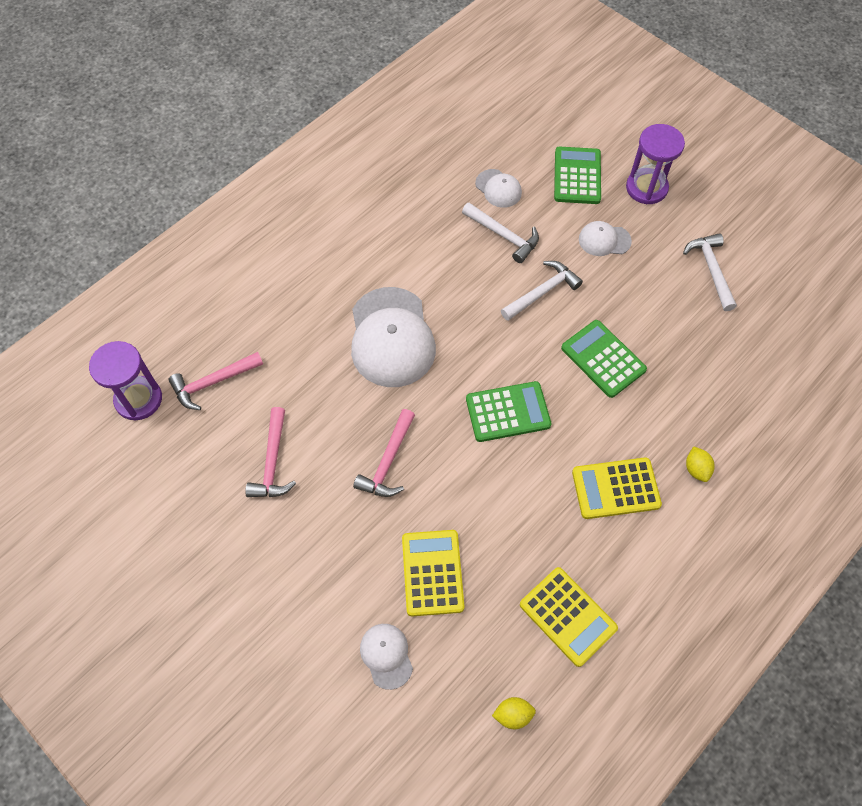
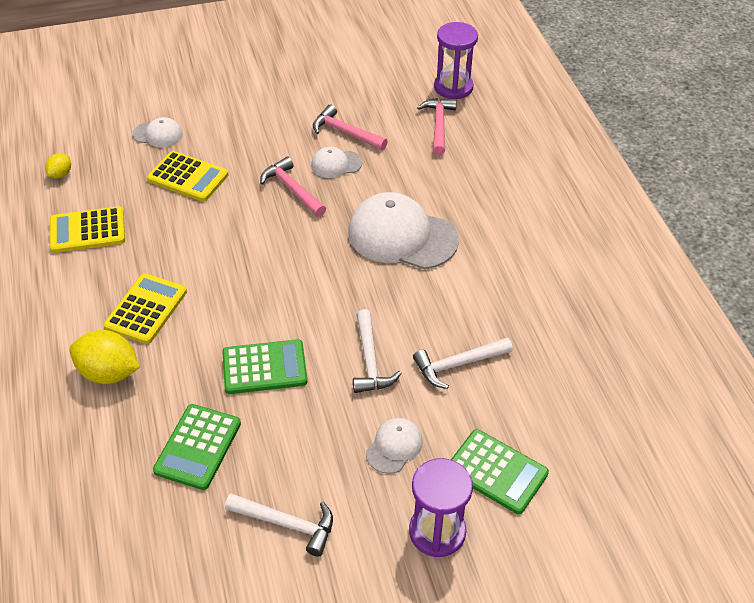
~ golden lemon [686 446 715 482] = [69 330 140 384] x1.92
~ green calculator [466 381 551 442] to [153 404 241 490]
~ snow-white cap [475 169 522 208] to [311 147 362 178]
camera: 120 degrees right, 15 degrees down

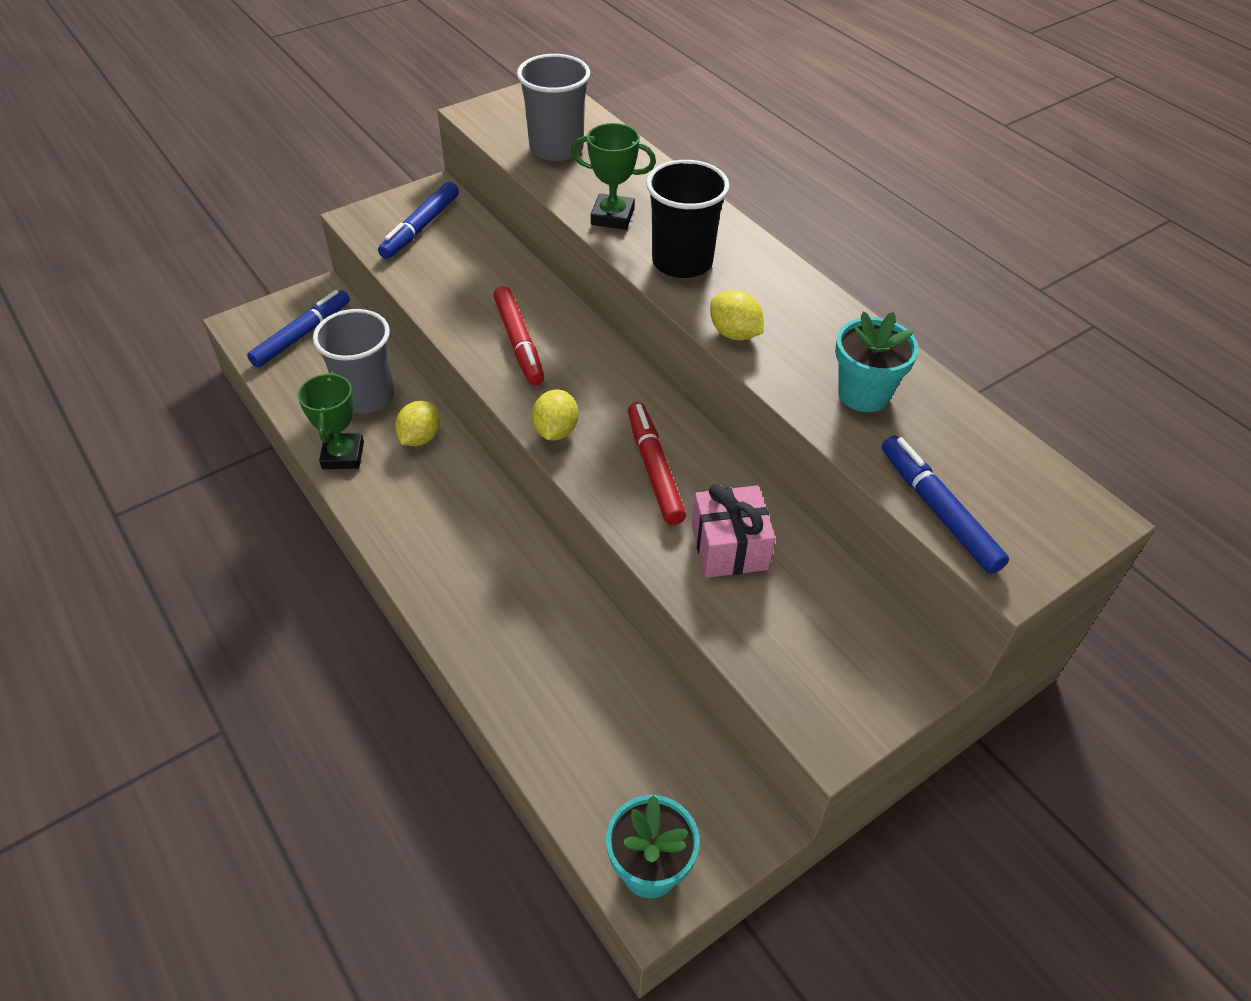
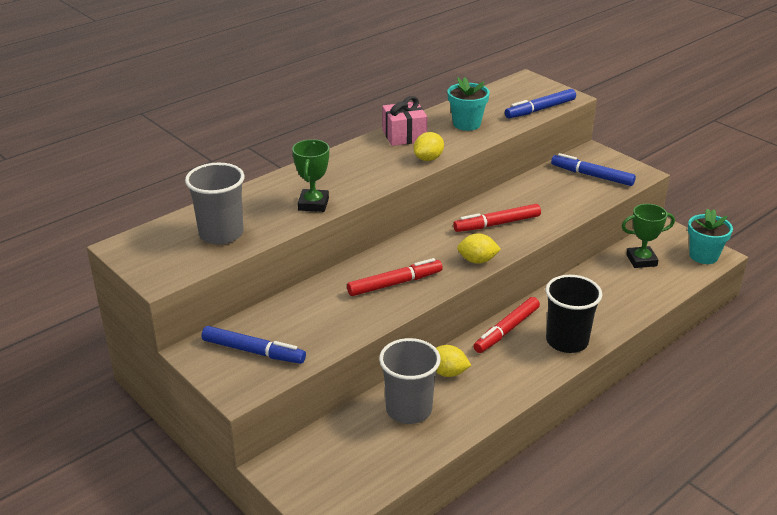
~ rosy gift [692 484 776 578] to [382 96 427 146]
+ scarlet felt pen [473 297 540 353]
~ ebony cup [646 160 730 278] to [546 275 602 353]
~ cobalt felt pen [247 290 350 368] to [551 153 636 186]
~ green award cup [298 372 364 469] to [622 204 675 268]
camera: 95 degrees left, 15 degrees down

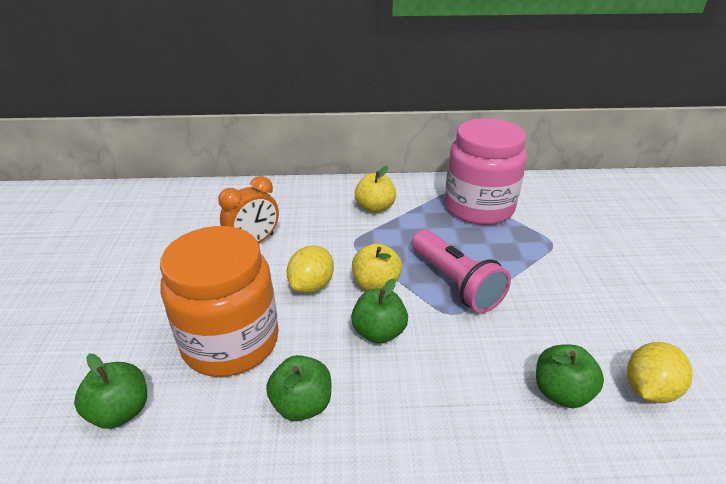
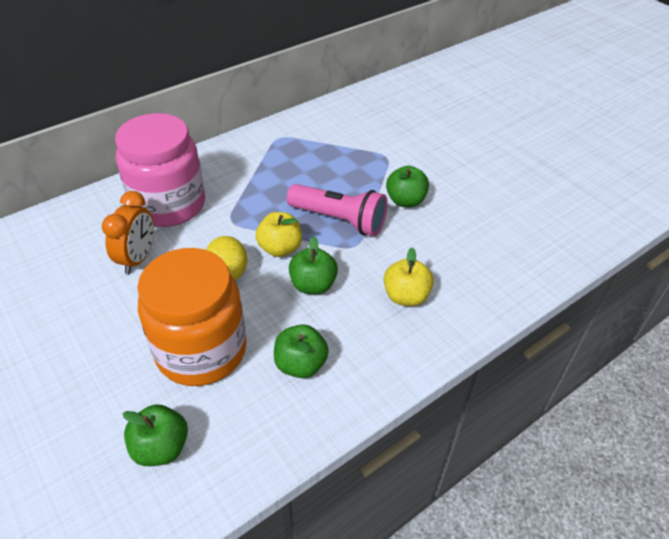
~ rosy jar [445 118 527 225] to [115 113 205 227]
~ golden apple fruit [355 165 396 213] to [384 247 434 306]
~ green apple fruit [536 345 604 408] to [386 166 429 207]
- golden lemon [627 342 693 403]
camera: 35 degrees left, 10 degrees up

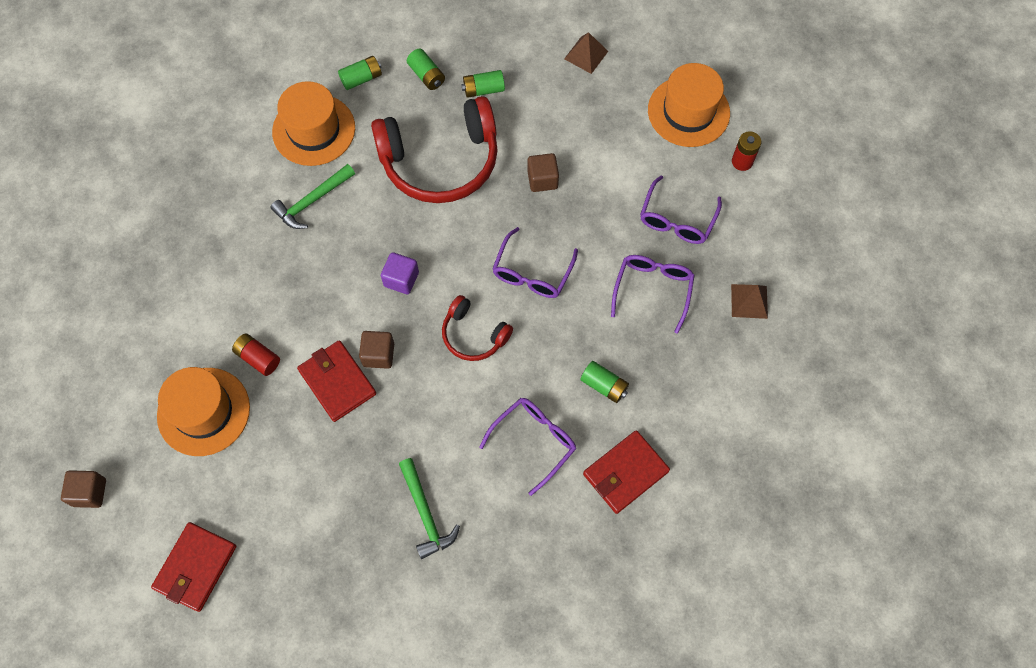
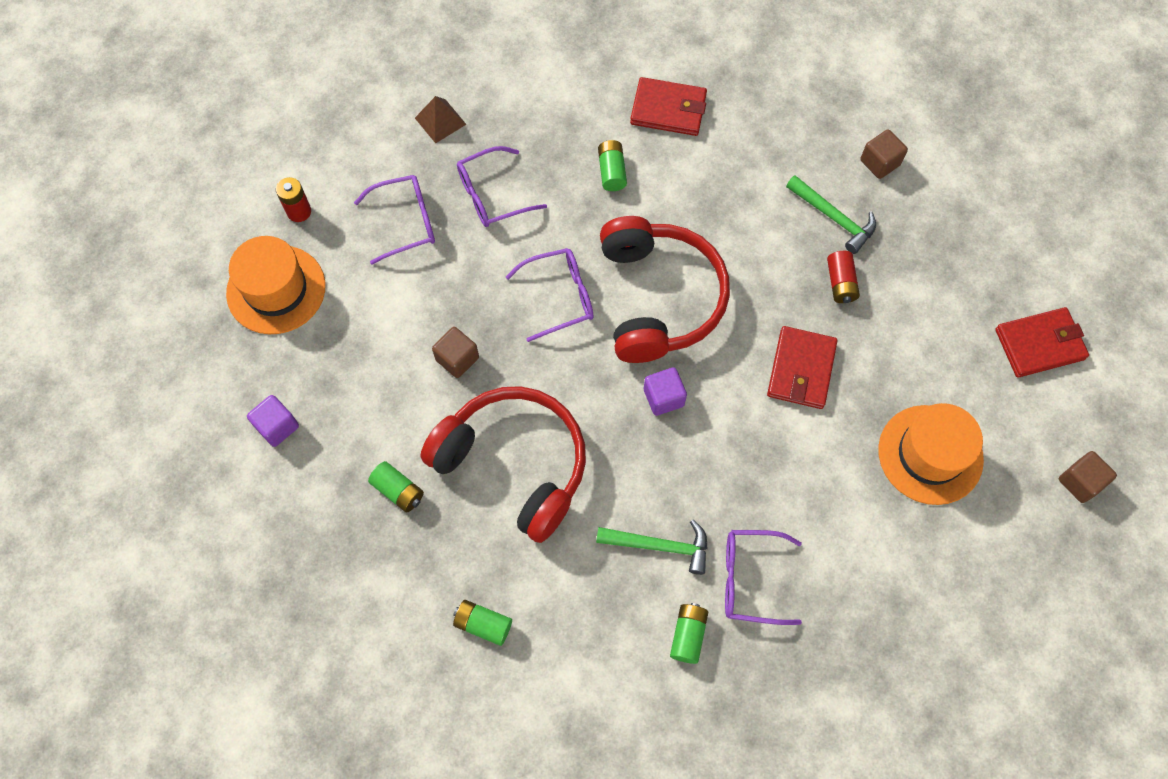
~ russet pyramid shape [564 32 608 74] to royal purple block [247 395 299 447]
~ scarlet over-ear headphones [442 295 513 361] = [600 216 730 363] x1.95
~ green battery [407 48 445 90] to [670 603 708 664]
~ royal purple eyeglasses [479 398 576 496] to [725 530 802 625]
~ green hammer [399 458 460 559] = [786 175 876 254] 105 degrees clockwise
~ scarlet battery [232 333 280 376] to [827 251 860 303]
~ russet block [359 331 394 369] to [860 129 908 179]
- orange top hat [272 81 355 166]
camera: 130 degrees left, 0 degrees up

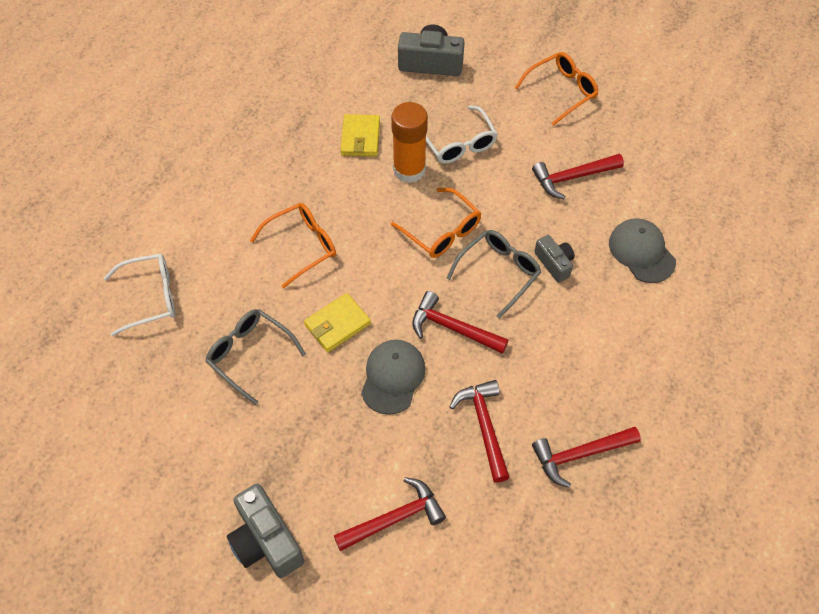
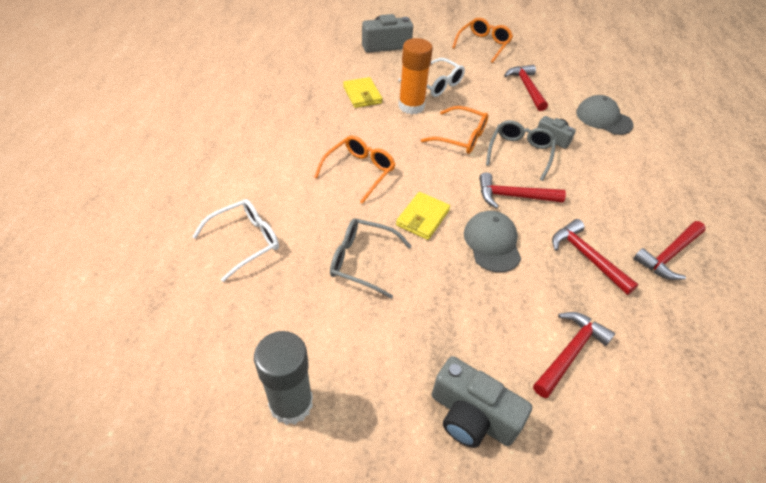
+ grey glue [254 331 313 425]
~ scarlet hammer [532 154 624 199] = [504 65 548 111] 120 degrees clockwise
camera: 25 degrees left, 10 degrees down

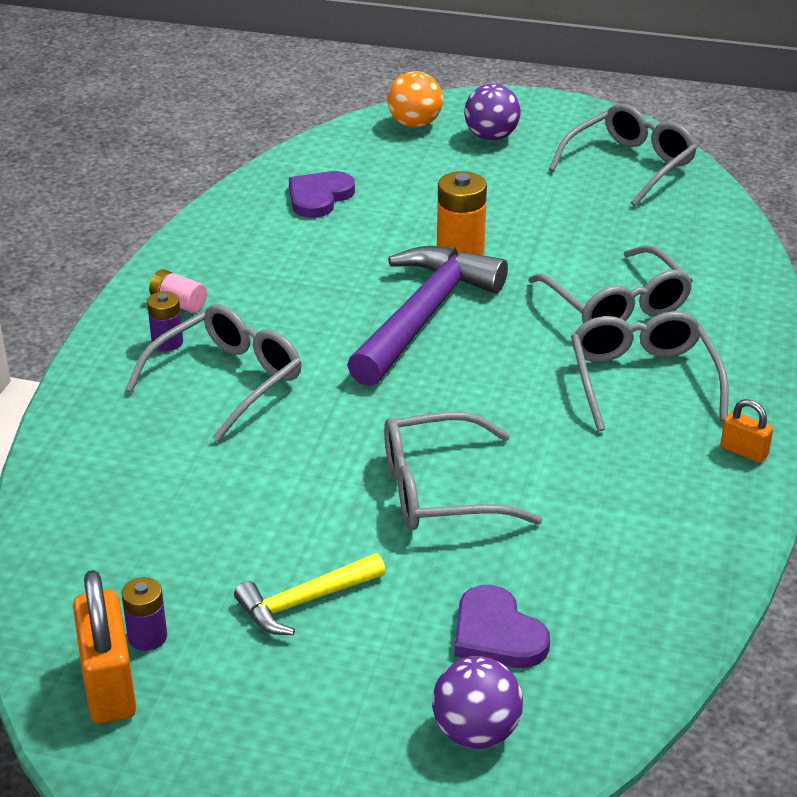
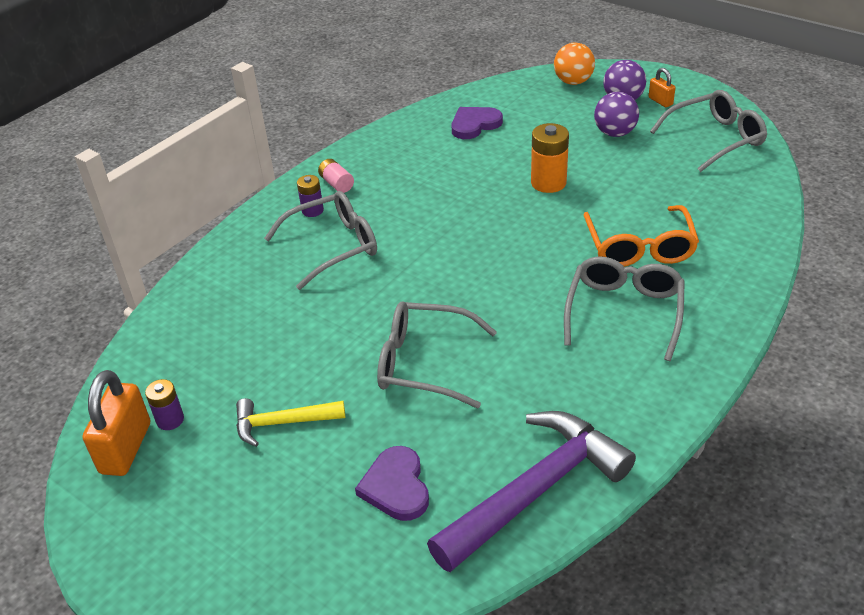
~ royal purple hammer [347 246 508 386] to [427 411 636 572]
~ grey eyeglasses [528 245 693 324] to orange eyeglasses [583 205 699 267]
~ royal purple play ball [432 656 523 749] to [594 92 639 137]
~ orange lock [720 399 773 463] to [649 68 675 107]
camera: 25 degrees right, 5 degrees up

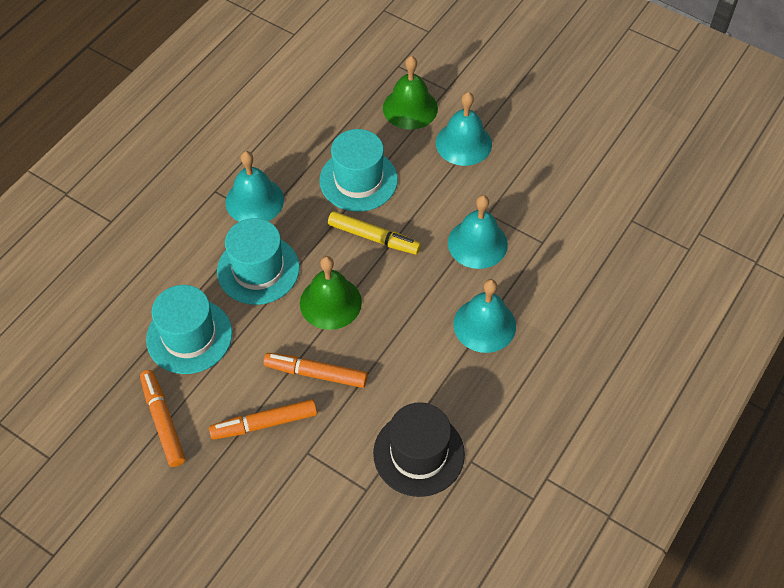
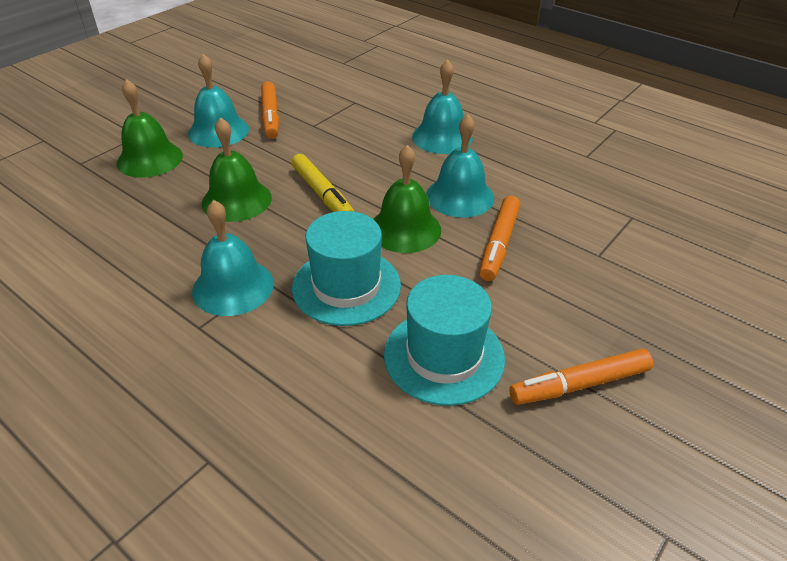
~ turquoise top hat [320 129 398 212] to green hand bell [202 117 272 222]
~ orange felt pen [209 399 317 440] to [261 81 279 139]
~ golden felt pen [328 211 421 255] = [291 154 354 212] 120 degrees clockwise
~ turquoise hand bell [448 195 508 269] to [426 114 494 217]
- ebony top hat [373 402 465 497]
camera: 85 degrees left, 15 degrees down

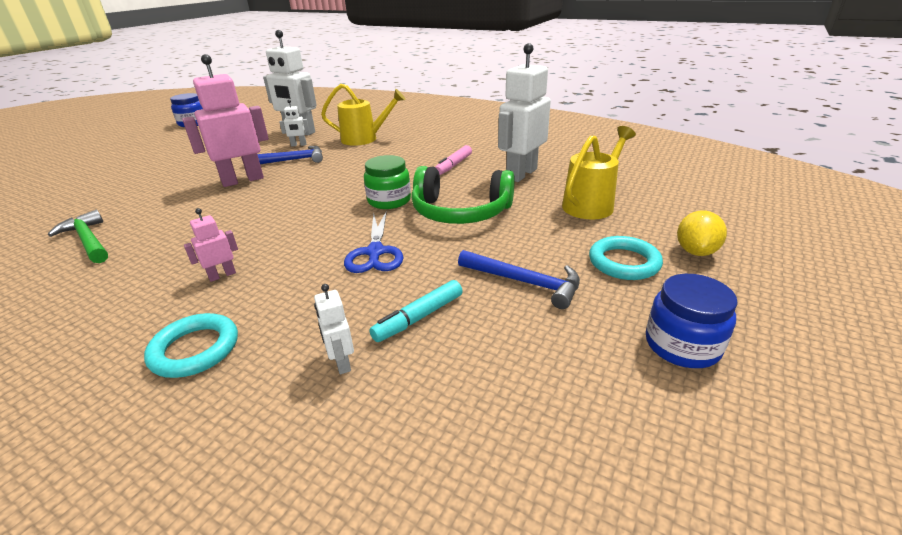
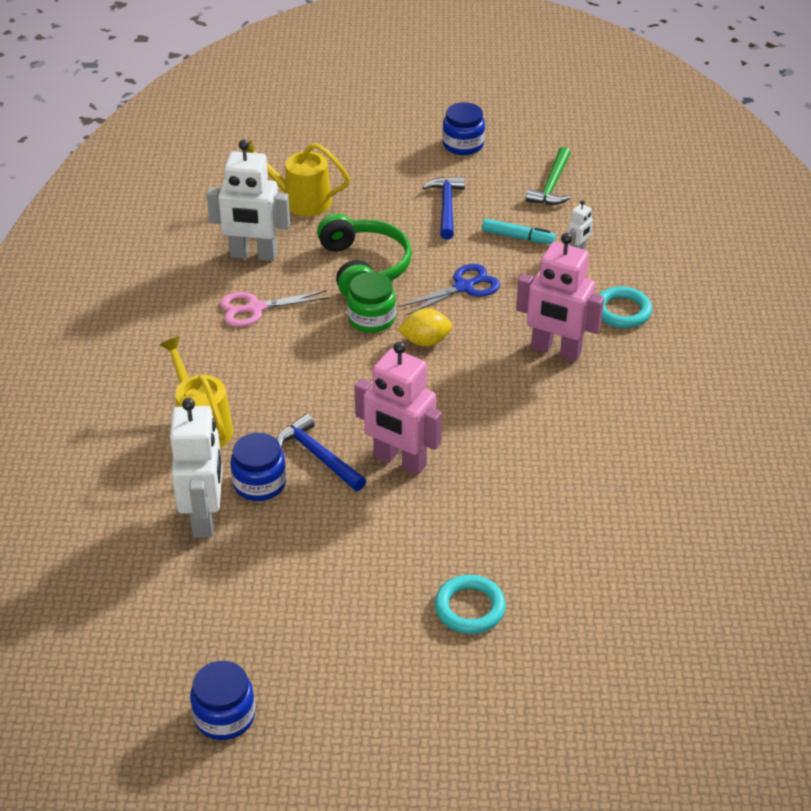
~ rosy felt pen [435 145 472 175] to rosy shears [220 290 330 327]
~ snow-white toy robot [279 100 309 147] to cobalt jar [230 433 286 501]
~ golden lemon [677 210 727 256] to [398 308 452 346]
~ turquoise torus [589 236 663 280] to [435 575 506 634]
~ rosy toy robot [184 208 238 282] = [516 233 604 362] x2.24
~ green hammer [48 210 108 263] to [526 147 571 205]
camera: 120 degrees left, 10 degrees up

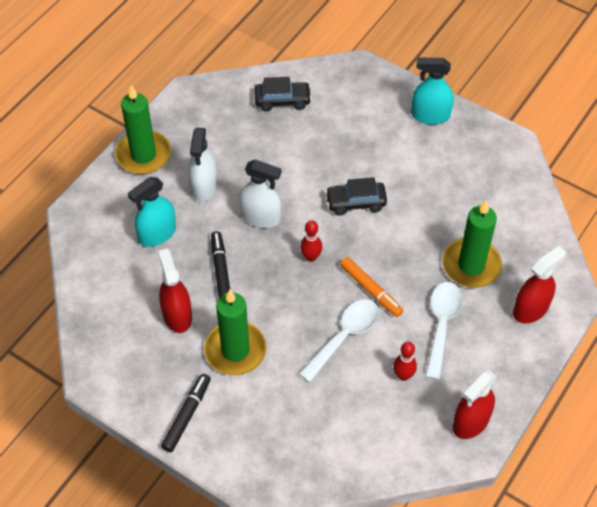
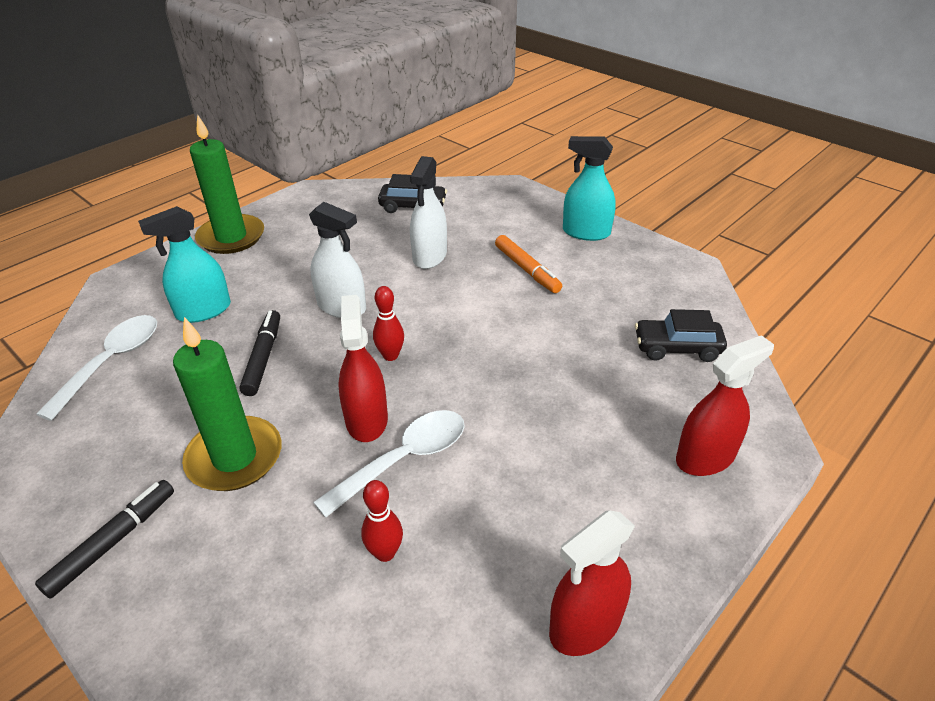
~ snow-white spoon [425 282 463 380] to [36 315 157 421]
~ scarlet spray bottle [158 249 192 333] to [338 295 388 442]
~ scarlet skittle [393 342 417 381] to [361 480 403 562]
~ snow-white spray bottle [188 128 217 202] to [410 156 447 269]
~ orange felt pen [340 257 403 317] to [495 235 562 293]
~ ebony toy car [325 177 387 216] to [635 309 727 362]
- green wax candle [442 200 502 288]
camera: 10 degrees right, 15 degrees down

